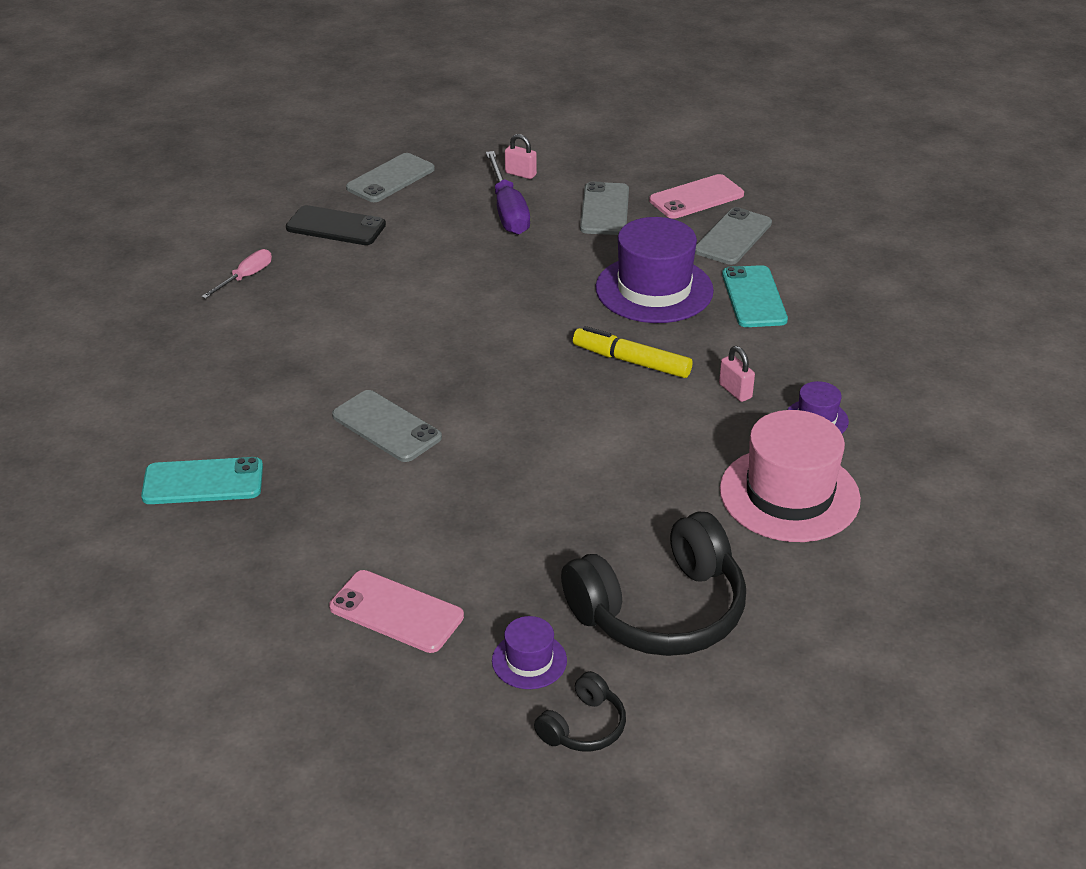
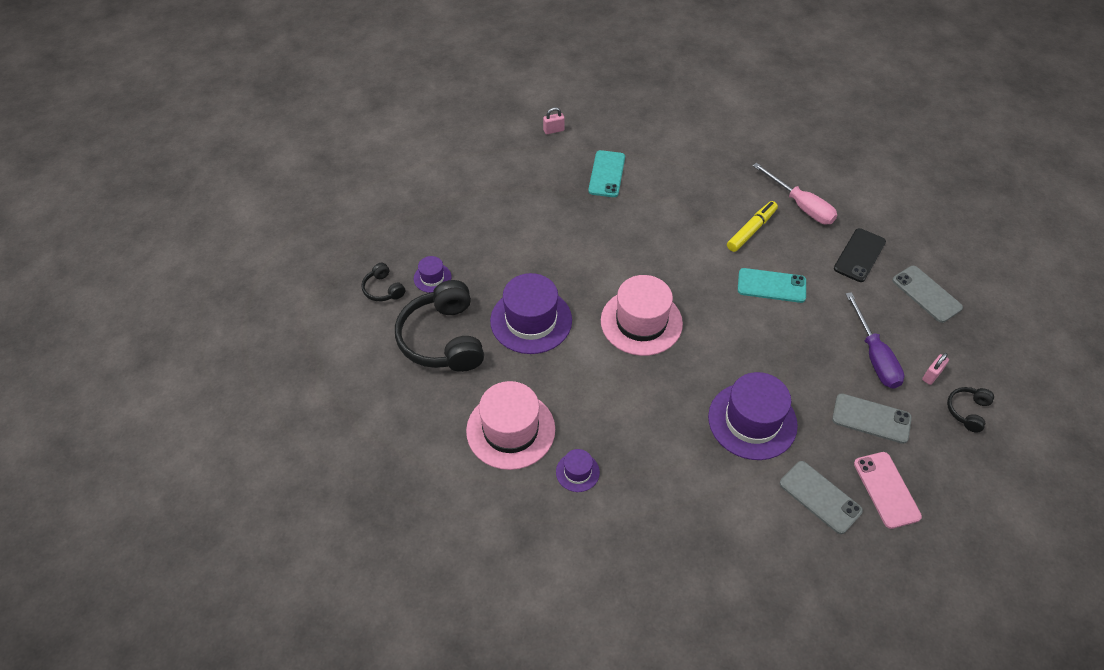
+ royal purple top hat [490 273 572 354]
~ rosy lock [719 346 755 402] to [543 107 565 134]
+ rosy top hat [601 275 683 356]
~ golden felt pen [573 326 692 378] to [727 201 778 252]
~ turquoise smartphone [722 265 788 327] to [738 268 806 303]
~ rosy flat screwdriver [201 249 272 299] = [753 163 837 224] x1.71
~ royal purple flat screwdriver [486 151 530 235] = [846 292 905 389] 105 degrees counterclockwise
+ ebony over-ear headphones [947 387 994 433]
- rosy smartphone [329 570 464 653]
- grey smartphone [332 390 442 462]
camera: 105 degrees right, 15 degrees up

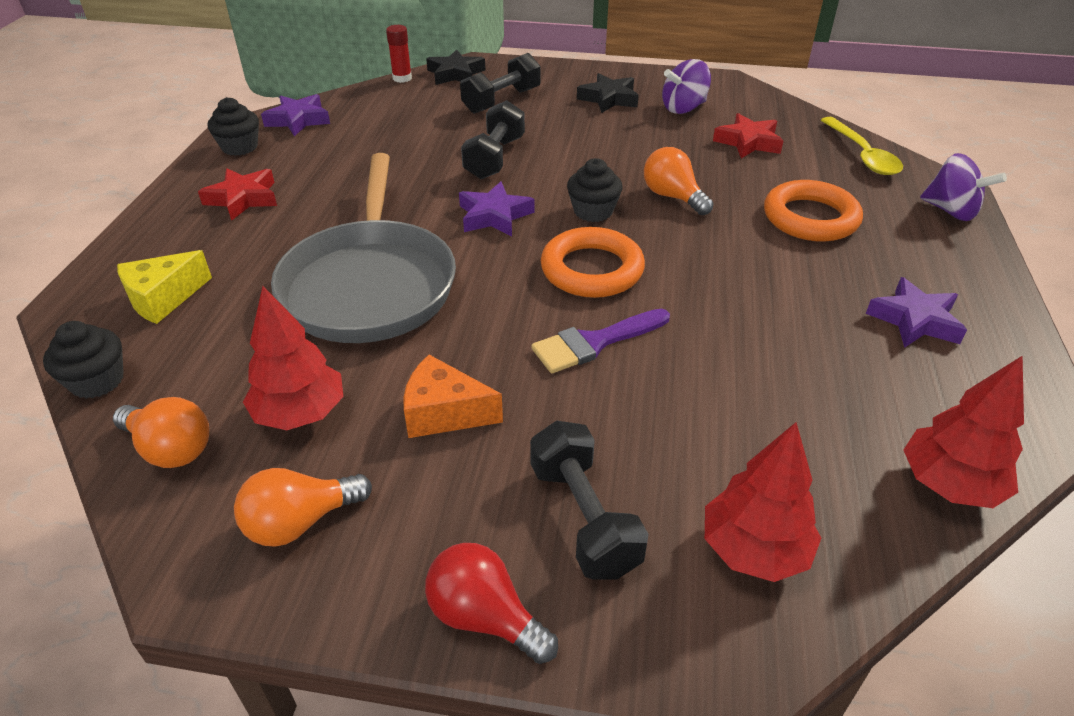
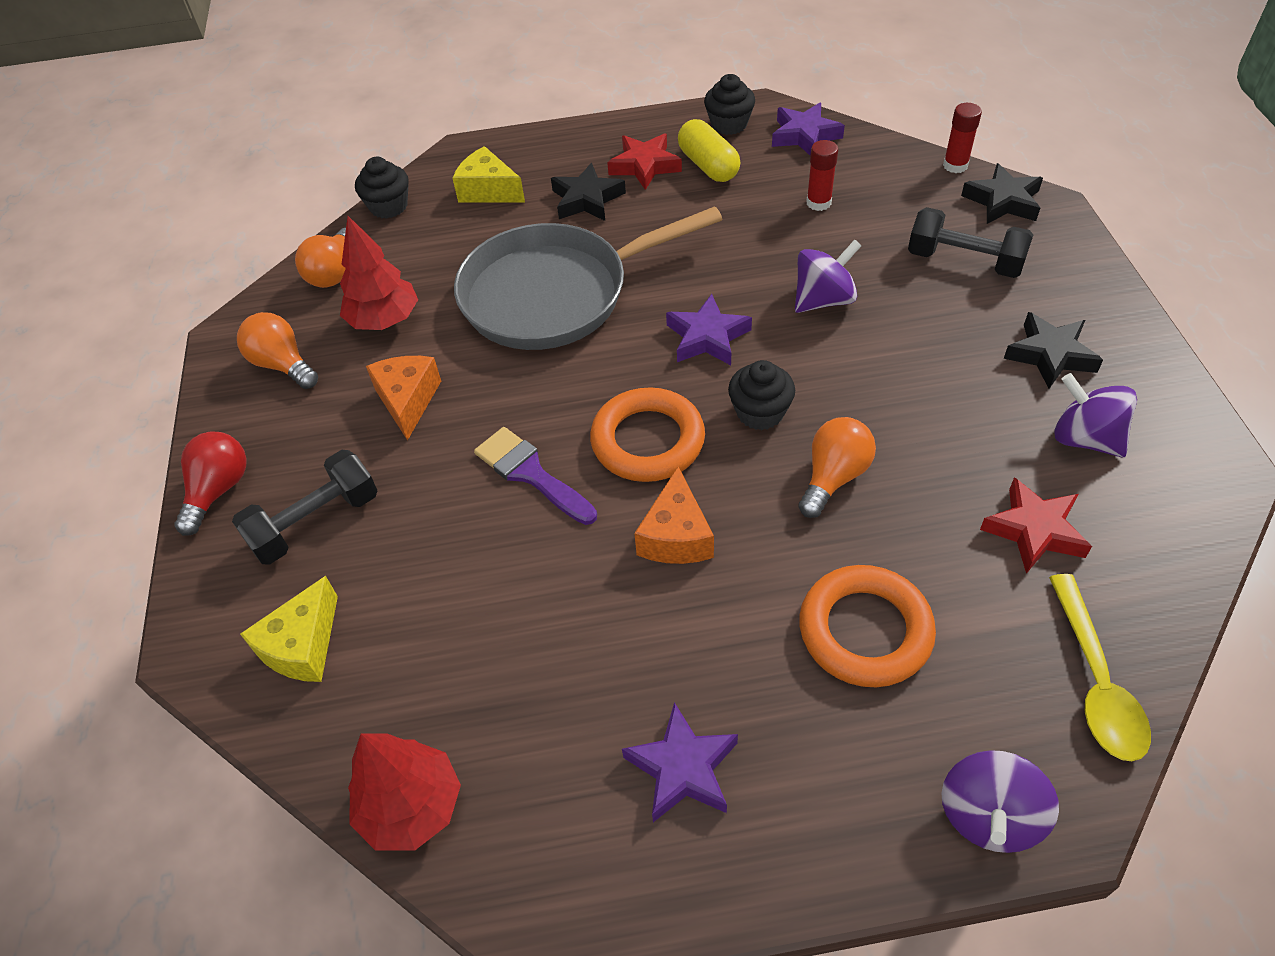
~ scarlet tree [705 422 821 582] to golden piece of cheese [240 576 338 682]
+ ebony star [551 163 626 221]
+ orange piece of cheese [634 466 714 564]
+ golden pill [678 119 740 182]
~ ebony hand weight [461 100 525 179] to royal purple spinning top [795 239 862 313]
+ scarlet glue [806 140 838 211]
~ golden spoon [821 117 903 175] = [1049 574 1151 761] 60 degrees counterclockwise
camera: 75 degrees right, 10 degrees up

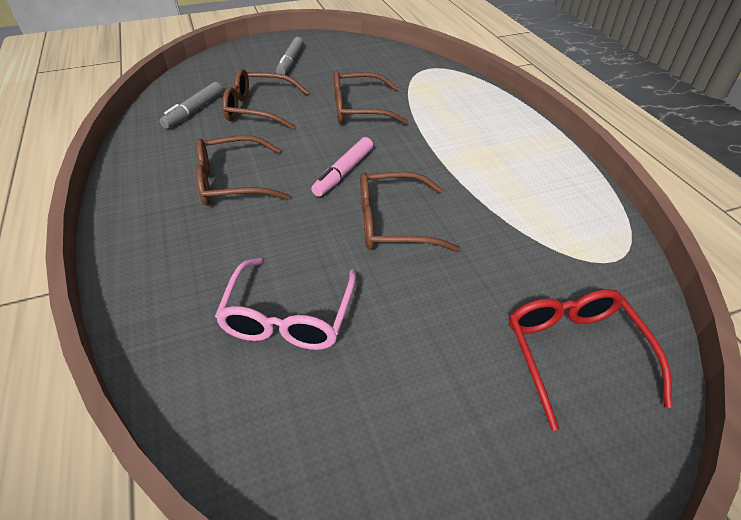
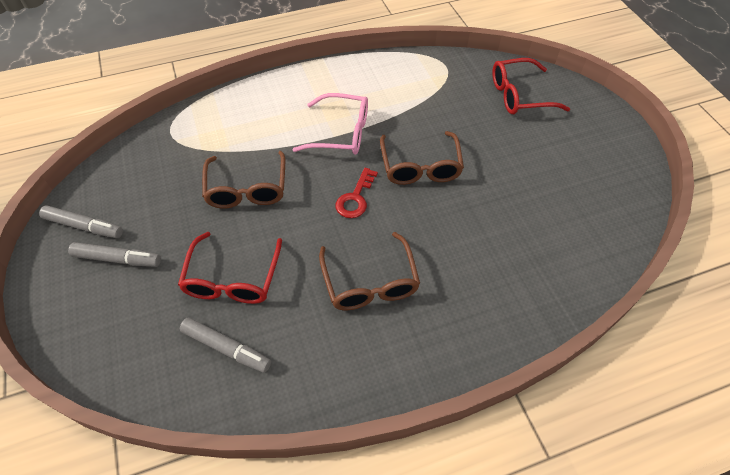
+ grey felt pen [39 205 123 238]
~ russet eyeglasses [222 69 309 130] to scarlet eyeglasses [178 232 282 304]
~ rosy eyeglasses [215 258 356 350] to [292 93 368 155]
~ rosy felt pen [311 137 373 197] to scarlet latchkey [336 168 378 218]
camera: 90 degrees left, 10 degrees up

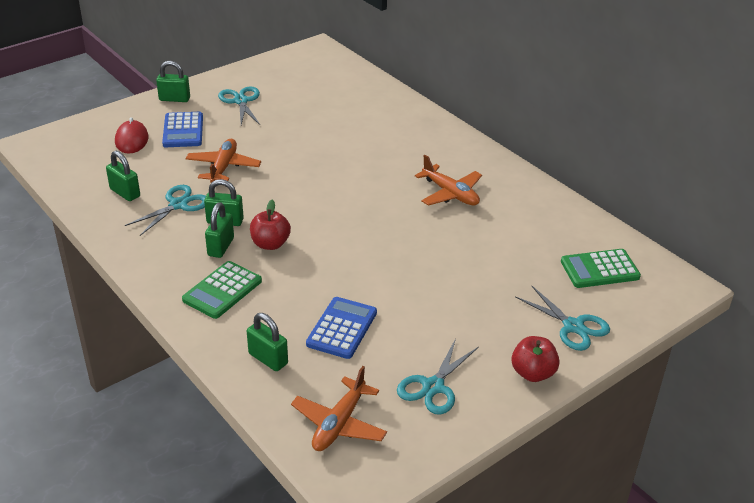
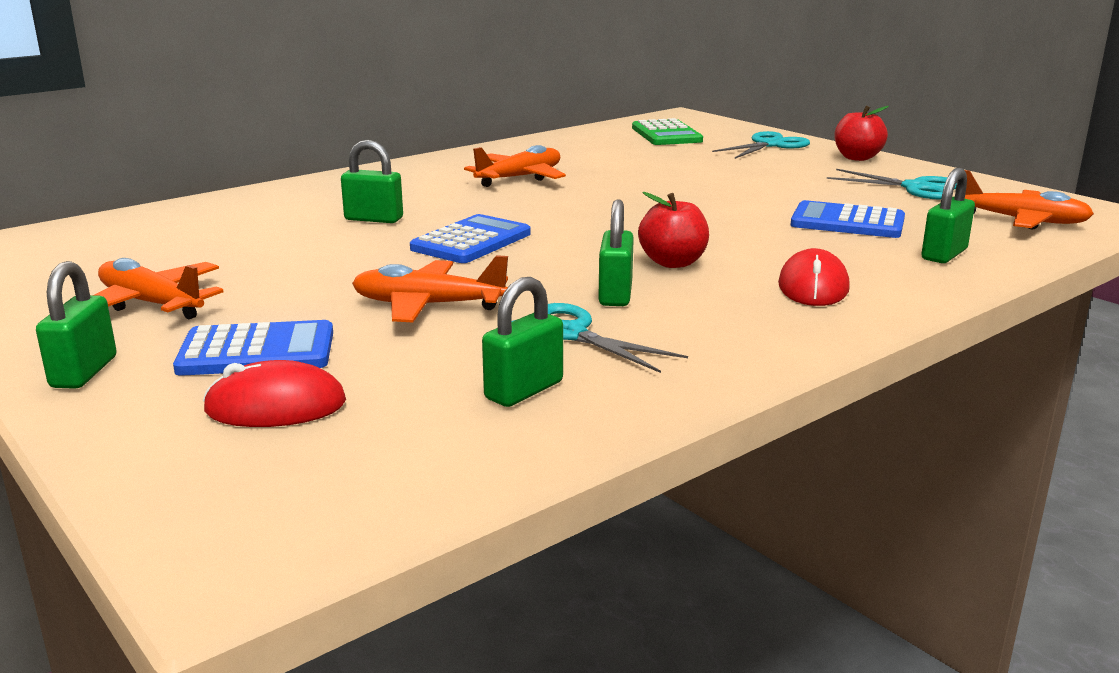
~ turquoise shears [218 86 260 125] to orange aeroplane [95 258 224 319]
~ green lock [205 202 234 258] to [341 140 403 223]
+ cobalt calculator [410 214 531 263]
~ green calculator [182 261 262 319] to scarlet computer mouse [778 248 850 306]
camera: 90 degrees left, 15 degrees down

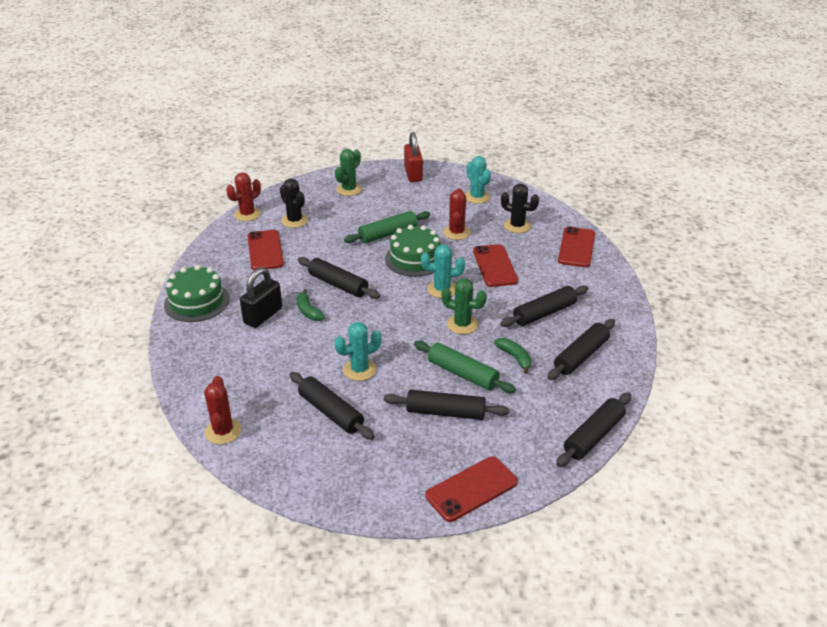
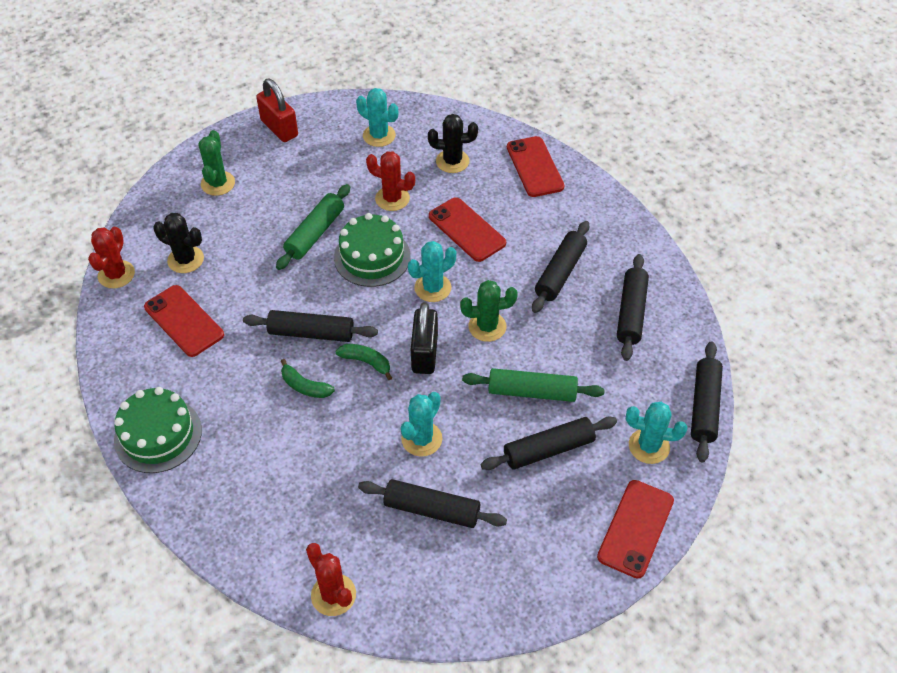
~ green banana fruit [494 338 531 374] to [336 344 392 380]
~ scarlet prickly plant [443 188 470 240] = [366 151 415 211] 45 degrees counterclockwise
~ ebony lock [240 267 282 328] to [411 302 438 374]
+ turquoise prickly plant [626 402 688 464]
camera: 30 degrees left, 15 degrees up

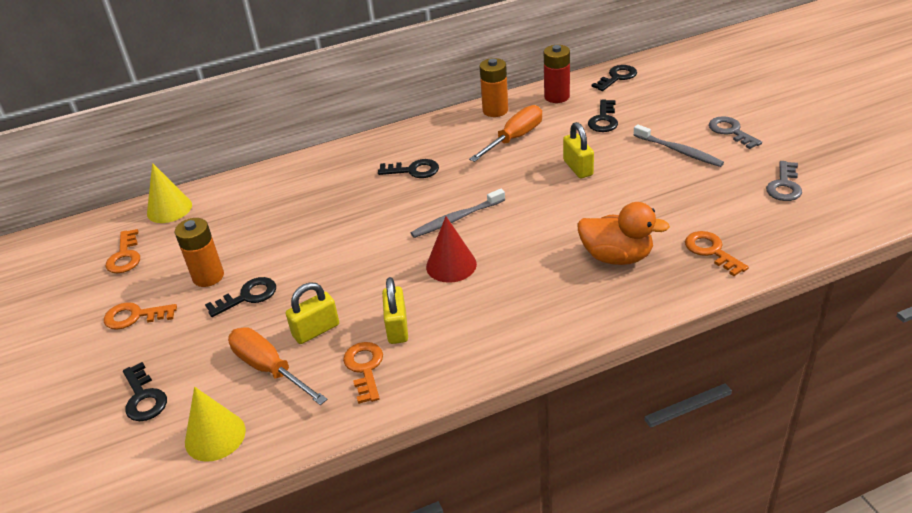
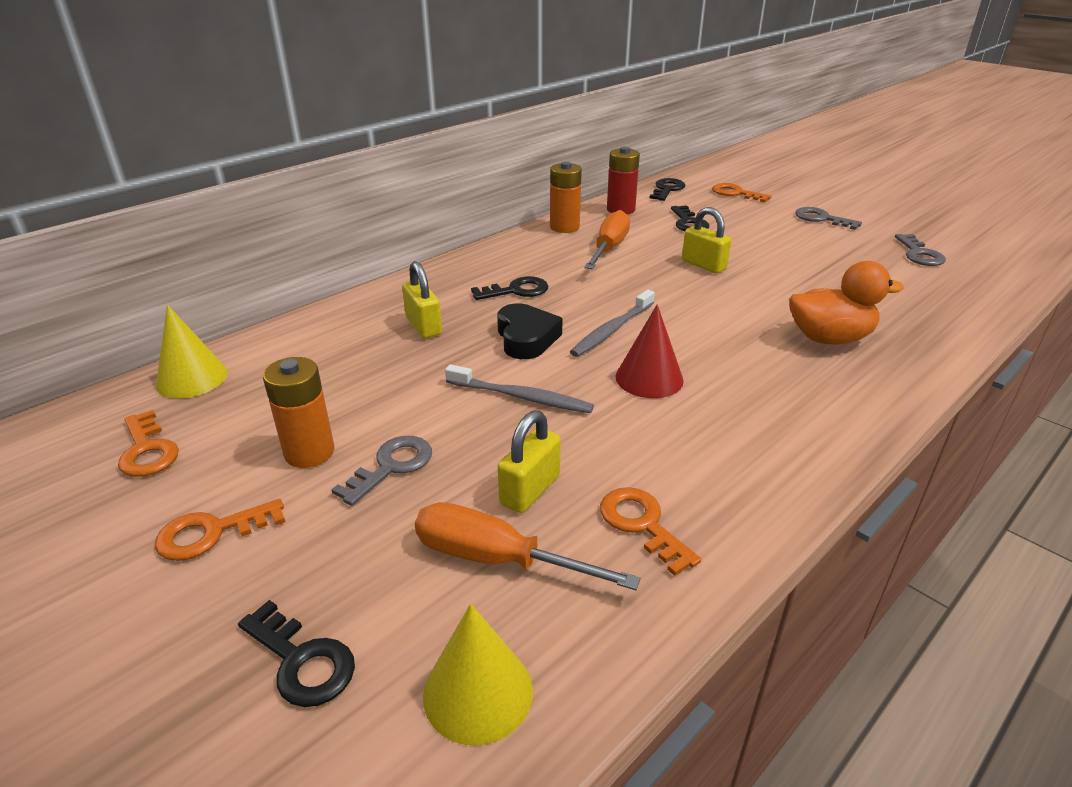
~ ebony latchkey [205 277 276 317] to grey latchkey [331 436 432 506]
~ golden lock [382 277 408 344] to [402 261 442 338]
~ grey tooth brush [633 124 724 167] to [445 364 594 413]
+ ebony heart shape [497 303 563 359]
~ orange latchkey [685 231 749 276] to [712 183 772 202]
camera: 25 degrees left, 5 degrees down

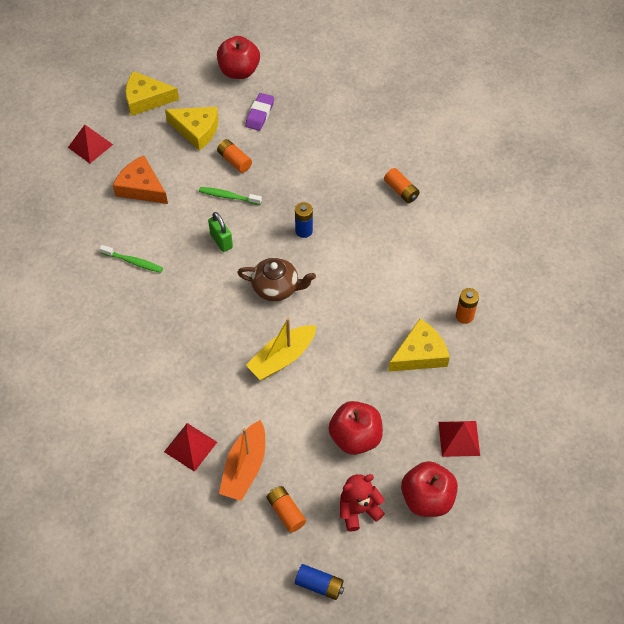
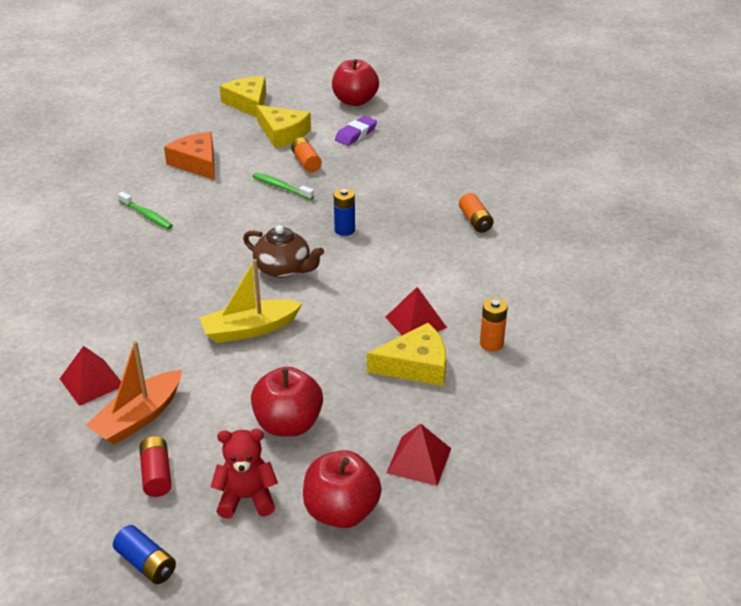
~ orange battery [267 486 306 533] to scarlet battery [139 436 172 497]
~ golden piece of cheese [126 71 179 116] = [220 76 266 118] 45 degrees clockwise
~ scarlet pyramid shape [68 125 113 163] to [385 287 447 335]
- green lock [208 212 233 252]
camera: 20 degrees right, 20 degrees down

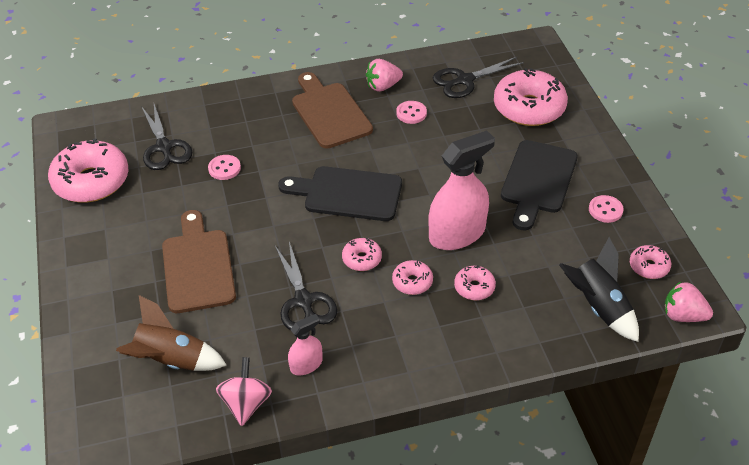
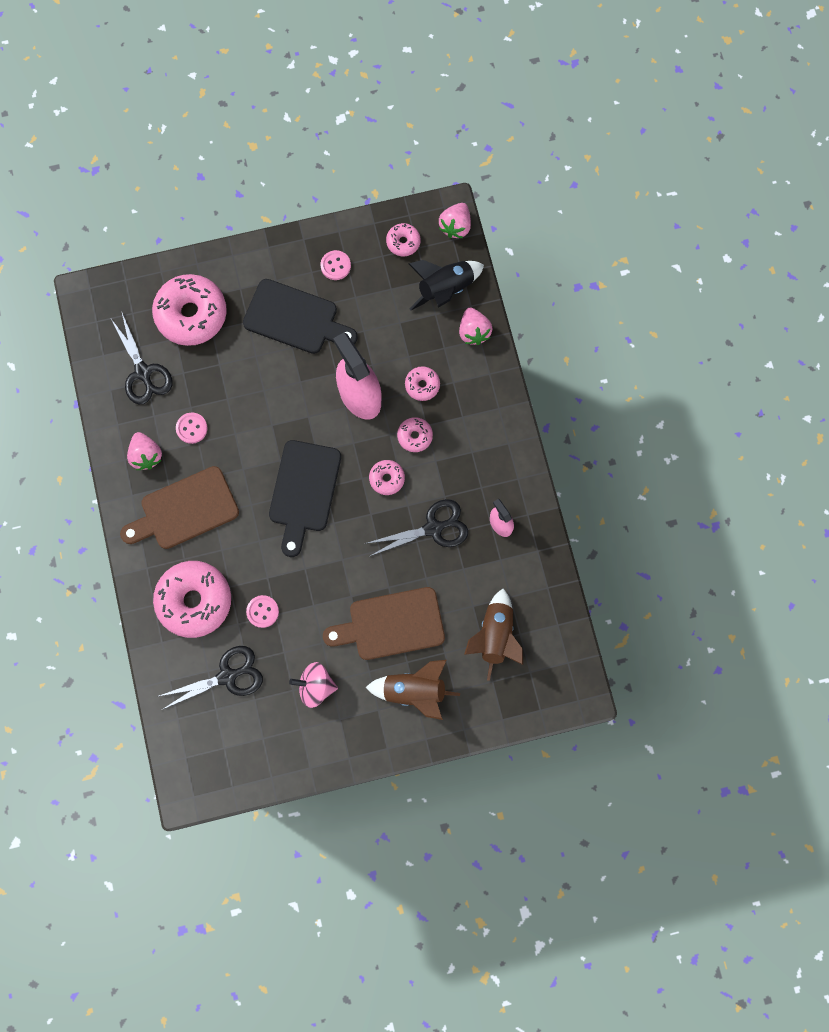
~ rosy doughnut [48 139 129 203] to [153 561 231 638]
~ rosy spinning top [216 357 272 426] to [289 662 338 708]
+ russet toy rocket [366 660 460 720]
+ rosy toy strawberry [459 308 492 345]
camera: 90 degrees left, 30 degrees up

